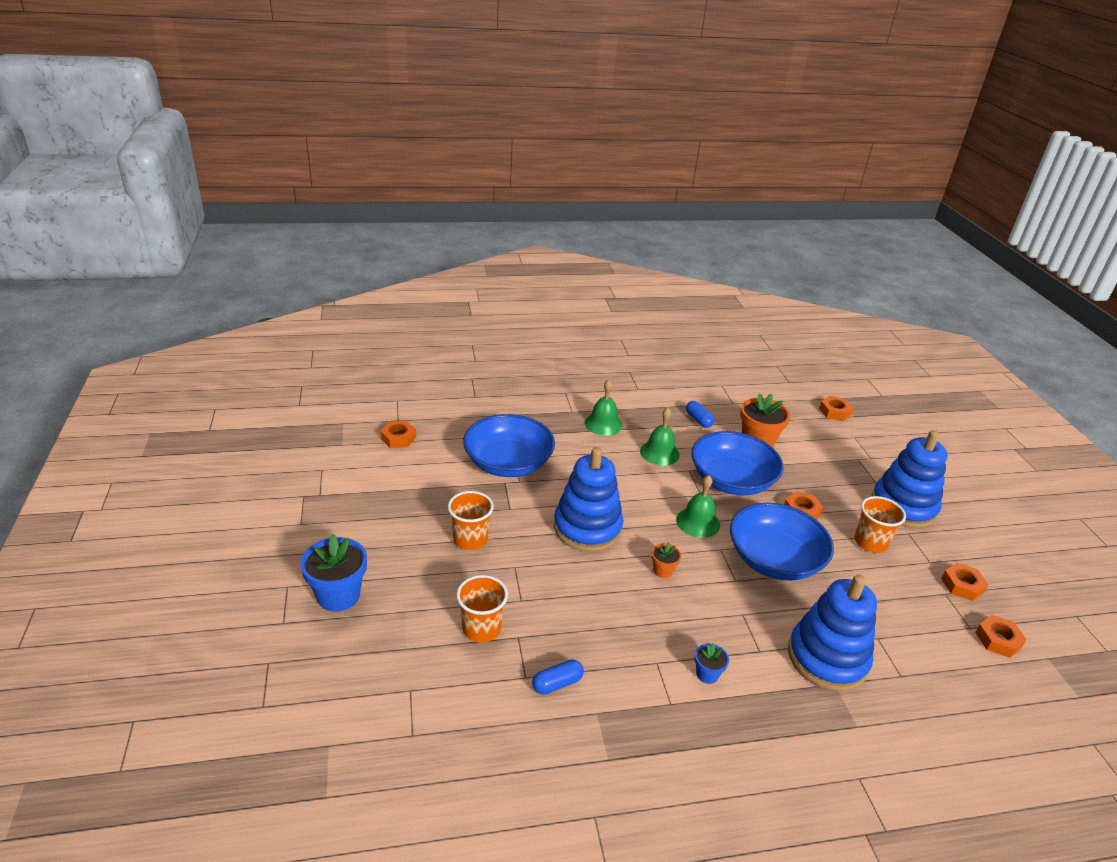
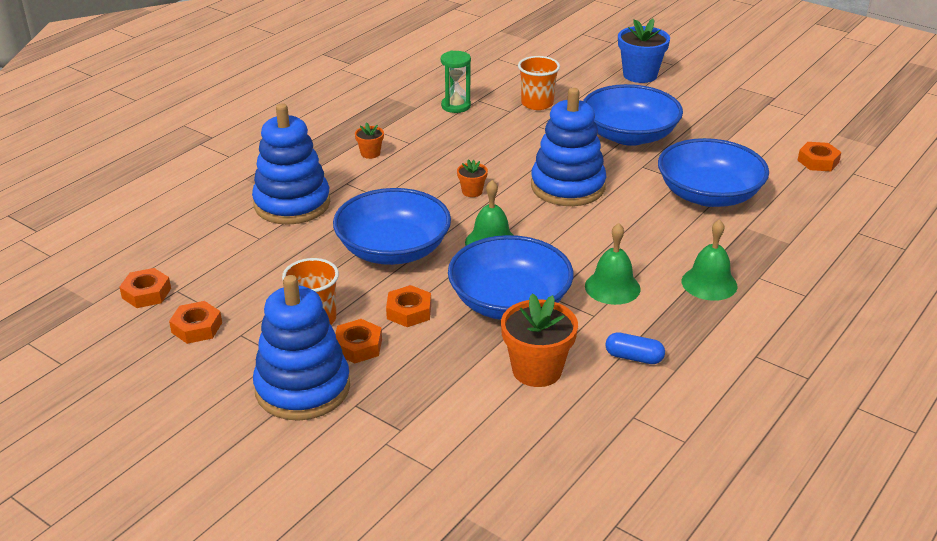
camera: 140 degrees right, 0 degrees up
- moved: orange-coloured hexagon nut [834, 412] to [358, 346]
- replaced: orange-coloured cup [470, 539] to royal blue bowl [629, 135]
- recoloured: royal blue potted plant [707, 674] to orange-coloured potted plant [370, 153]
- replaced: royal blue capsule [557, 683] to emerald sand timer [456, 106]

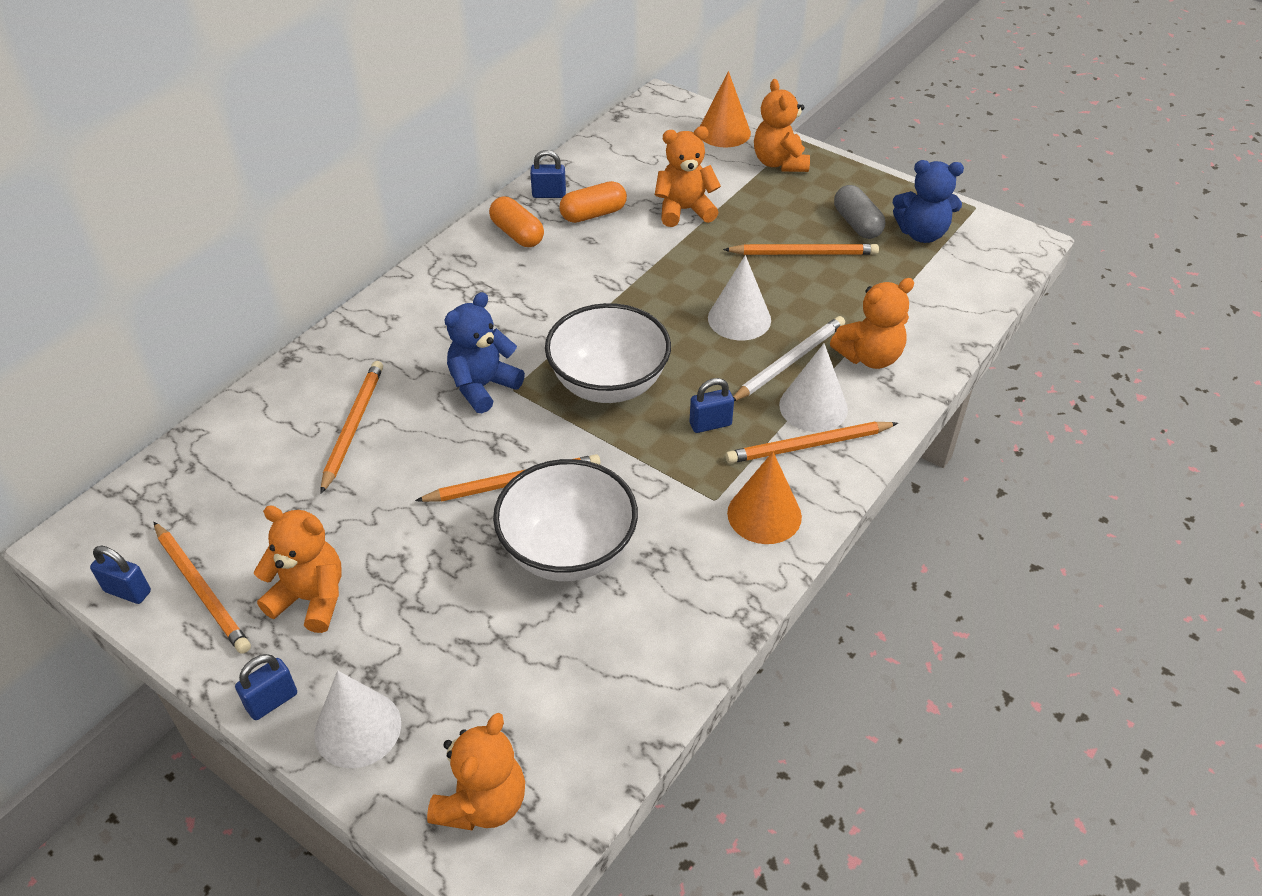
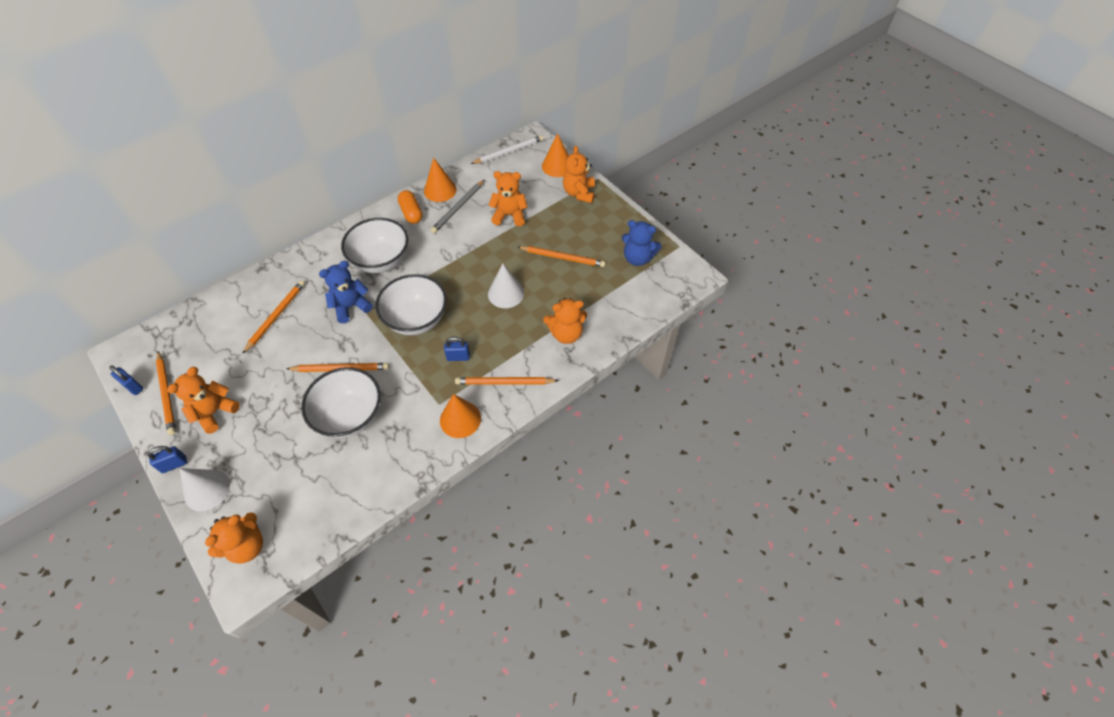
camera: 15 degrees right, 10 degrees up
- replaced: royal blue padlock [549, 194] to orange-coloured solid cone [440, 190]
- replaced: orange-coloured capsule [593, 214] to ash-grey pencil [458, 208]
- removed: ash-grey capsule [857, 224]
- moved: pure white pencil [789, 361] to [509, 151]
- removed: pure white solid cone [813, 407]
- turned: orange-coloured stuffed bear [311, 598] = [215, 412] 90 degrees counterclockwise
- added: pure white bowl [381, 261]

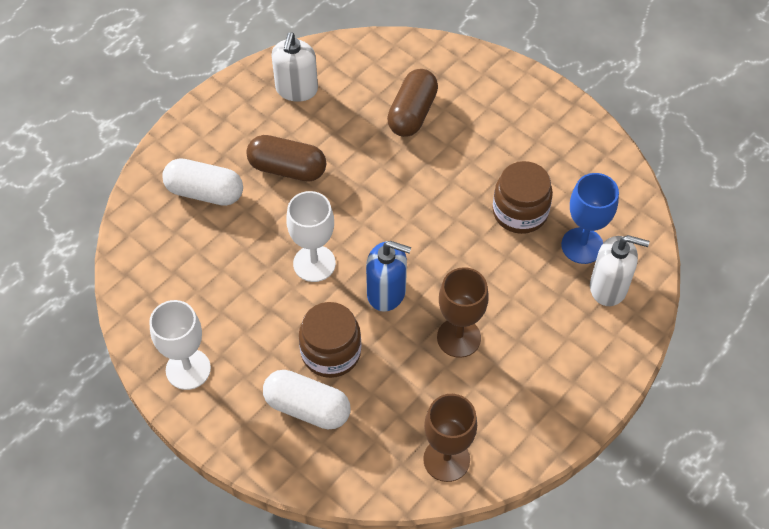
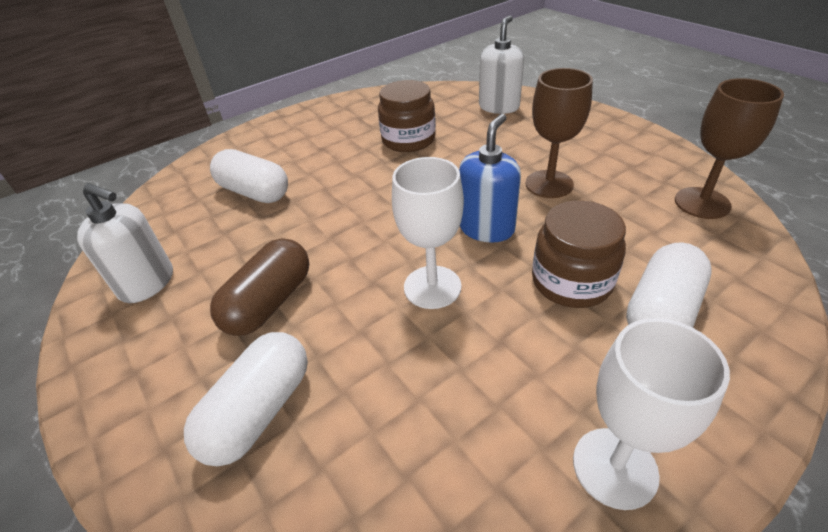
camera: 75 degrees left, 15 degrees down
- recoloured: russet capsule [412, 113] to pure white capsule [254, 192]
- removed: royal blue wine glass [582, 245]

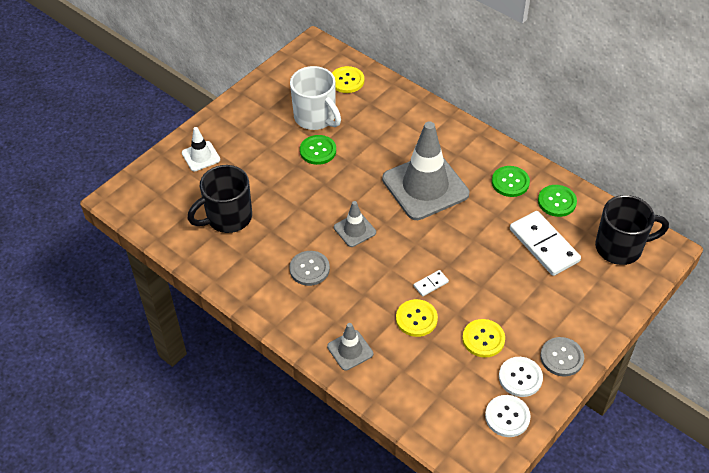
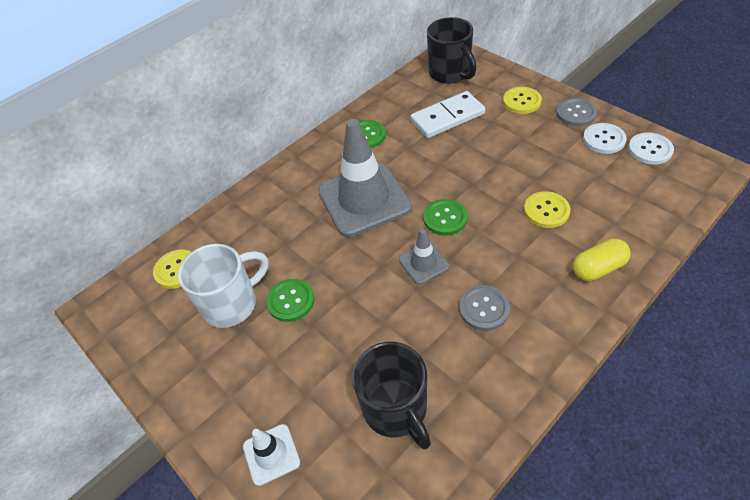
camera: 80 degrees left, 0 degrees up
- moved: emerald sewing button [557, 201] to [445, 218]
- turned: black mug [620, 247] = [450, 73] 150 degrees clockwise
- removed: pure white domino [431, 284]
- moved: yellow sewing button [483, 339] to [521, 101]
- replaced: ash-grey road cone [350, 350] to yellow capsule [598, 268]

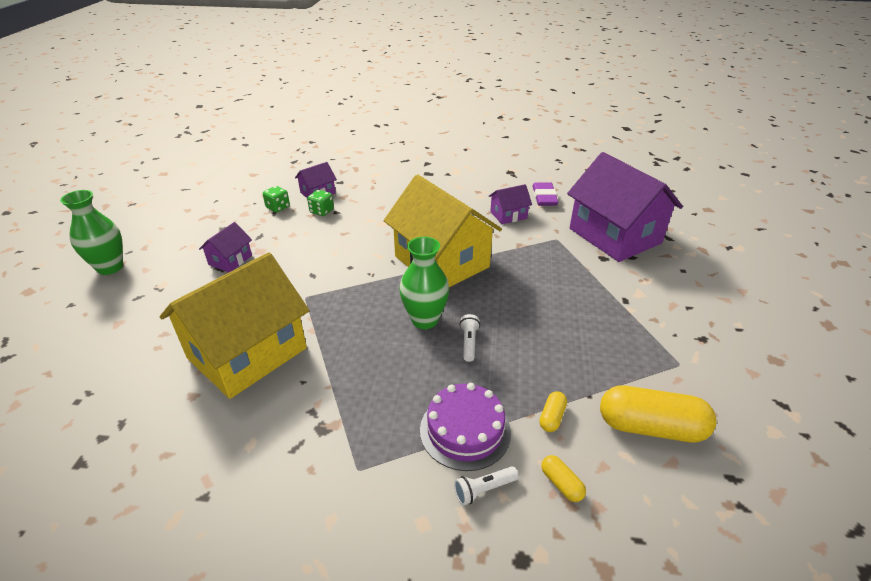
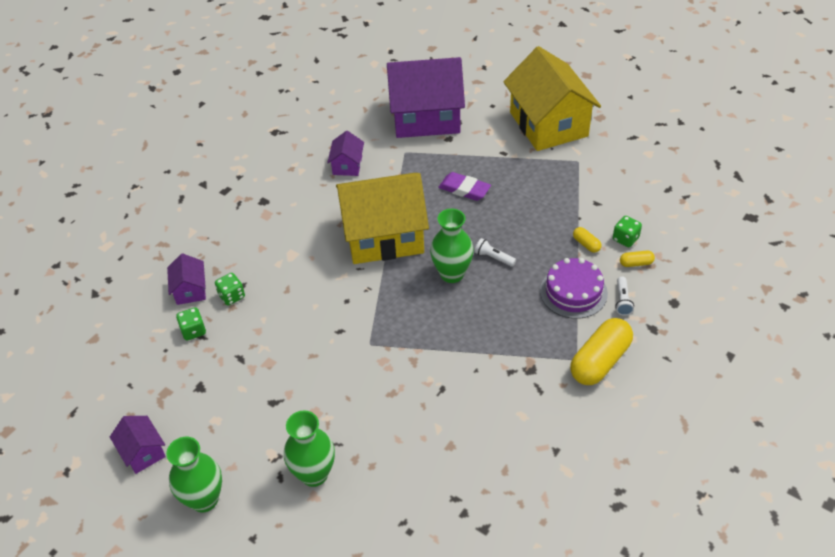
camera: 60 degrees left, 10 degrees up
- moved: royal purple gum eraser [544, 197] to [464, 189]
- moved: royal purple cottage [230, 260] to [143, 452]
- moved: yellow cottage [247, 353] to [548, 124]
- moved: yellow capsule [650, 427] to [600, 361]
- added: emerald dice [625, 239]
- added: emerald vase [314, 474]

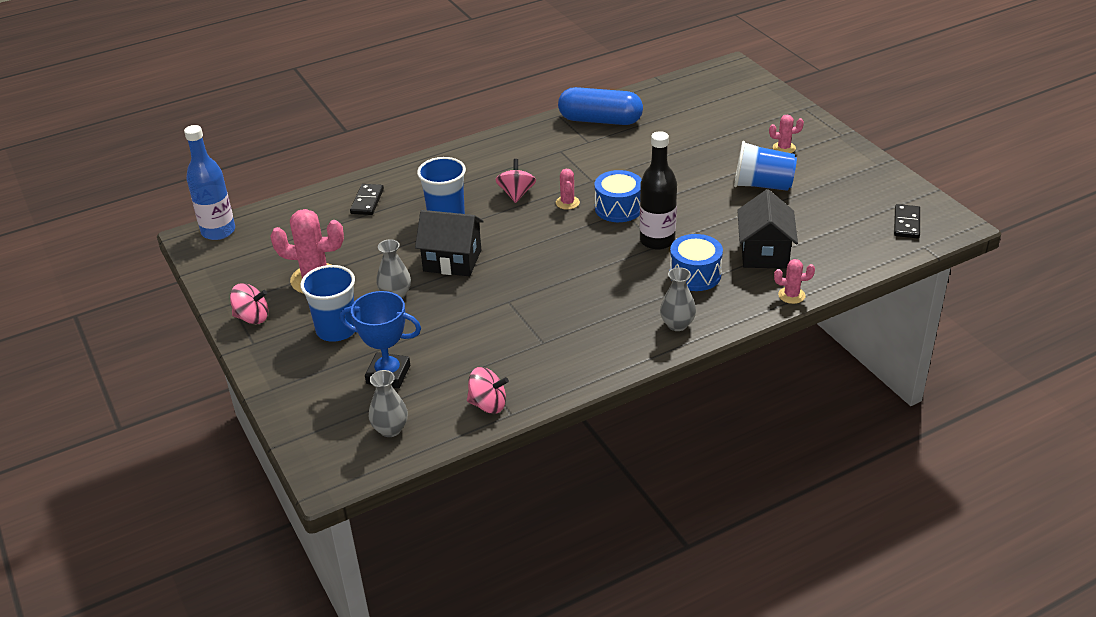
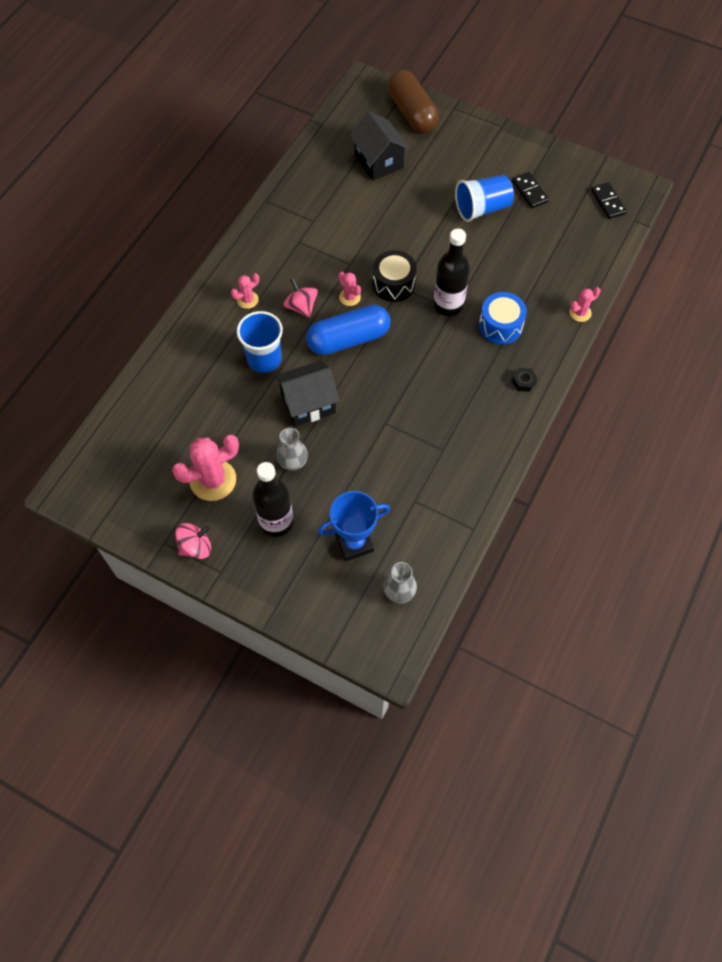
camera: 35 degrees left, 25 degrees up
- moved: royal blue capsule [600, 120] to [348, 339]
- moved: pink prickly plant [784, 148] to [247, 300]
- removed: royal blue bottle [218, 231]
- recoloured: royal blue snare drum [618, 208] to black snare drum [393, 284]
- moved: black domino [367, 201] to [529, 191]
- moved: black cottage [764, 253] to [378, 161]
- replaced: royal blue cup [336, 330] to black bottle [276, 522]
- replaced: ash-grey vase [677, 324] to black hexagon nut [523, 382]
- removed: pink whirligig [488, 404]
- added: russet capsule [412, 113]

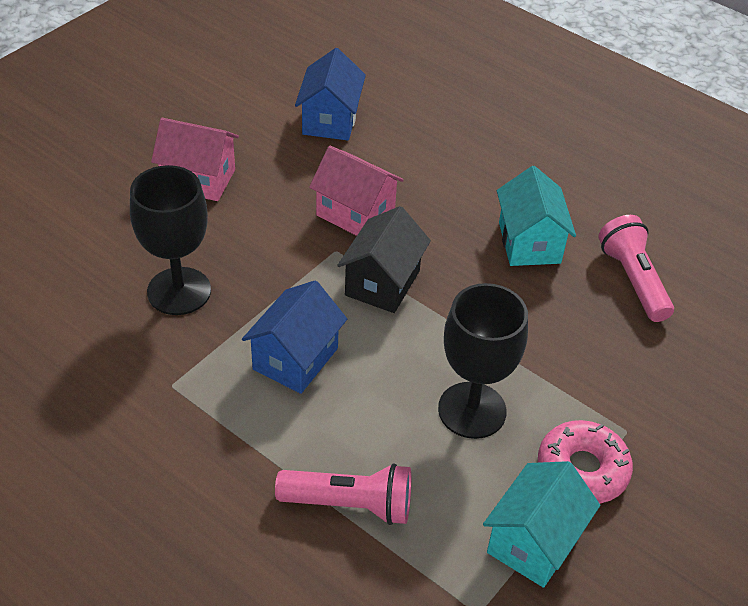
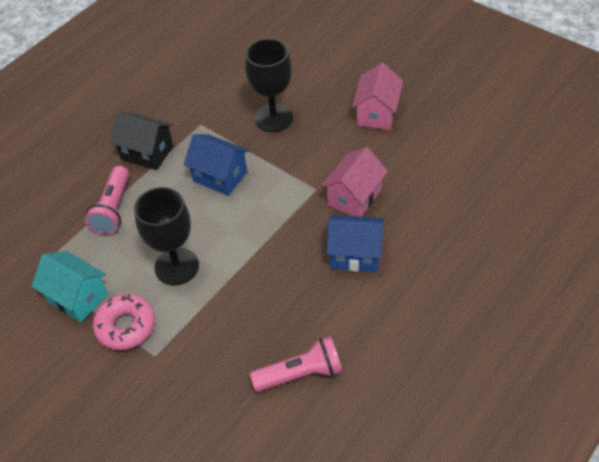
camera: 95 degrees right, 5 degrees up
- moved: royal blue cottage [330, 120] to [355, 254]
- removed: turquoise cottage [529, 243]
- moved: black cottage [382, 283] to [147, 153]

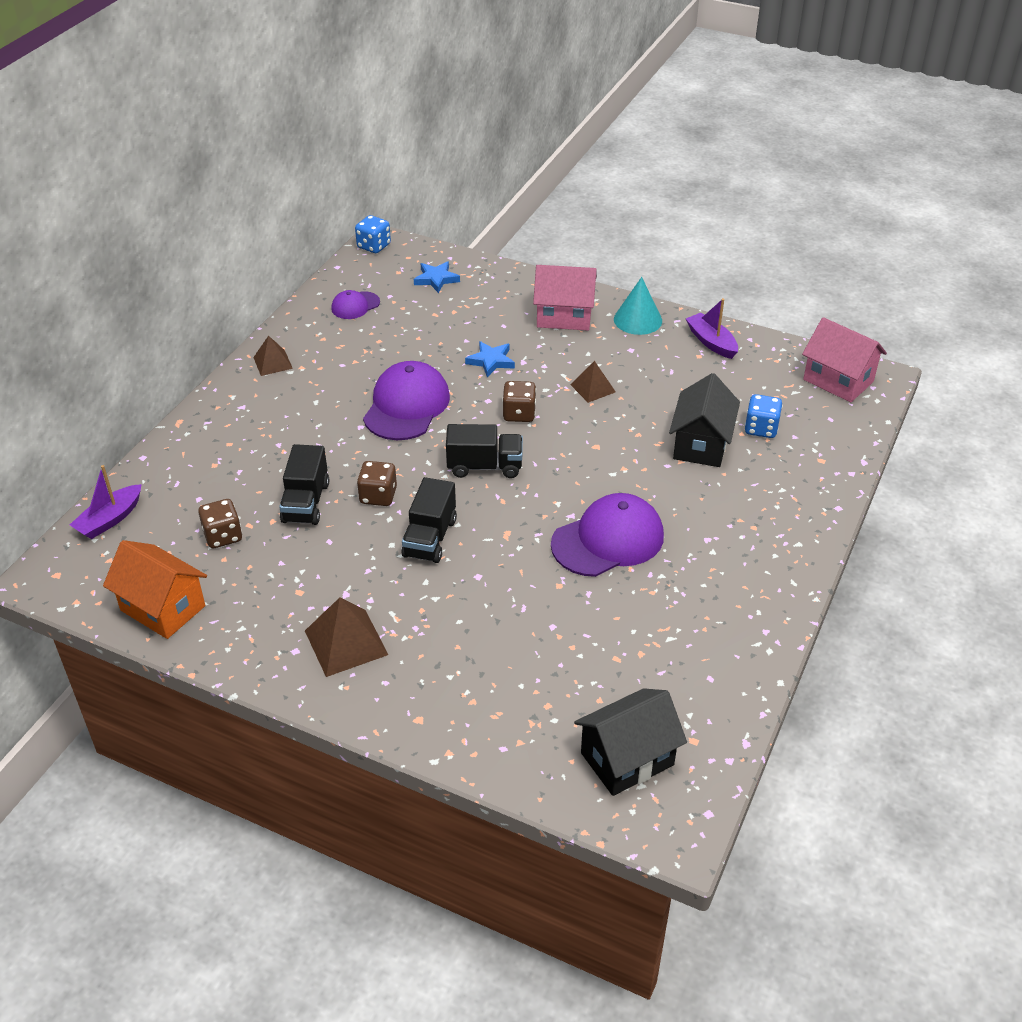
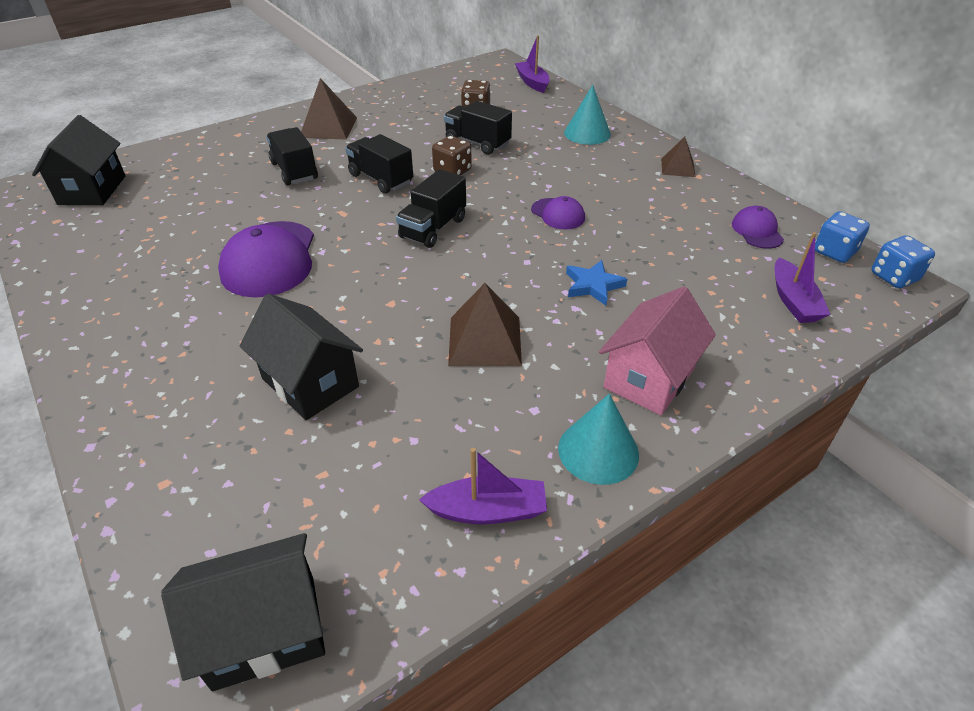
camera: 120 degrees right, 0 degrees up
- replaced: royal blue five-pointed star [436, 279] to royal purple boat [793, 301]
- recoloured: pink cottage [838, 380] to black cottage [265, 631]
- resized: royal purple cap [406, 406] = [558, 214] x0.52
- resized: russet pyramid [593, 388] = [485, 341] x1.61
- removed: russet dice [519, 414]
- moved: royal blue dice [761, 428] to [834, 252]
- removed: orange-coloured cottage [163, 608]
- added: turquoise solid cone [587, 133]
- added: black lorry [294, 171]

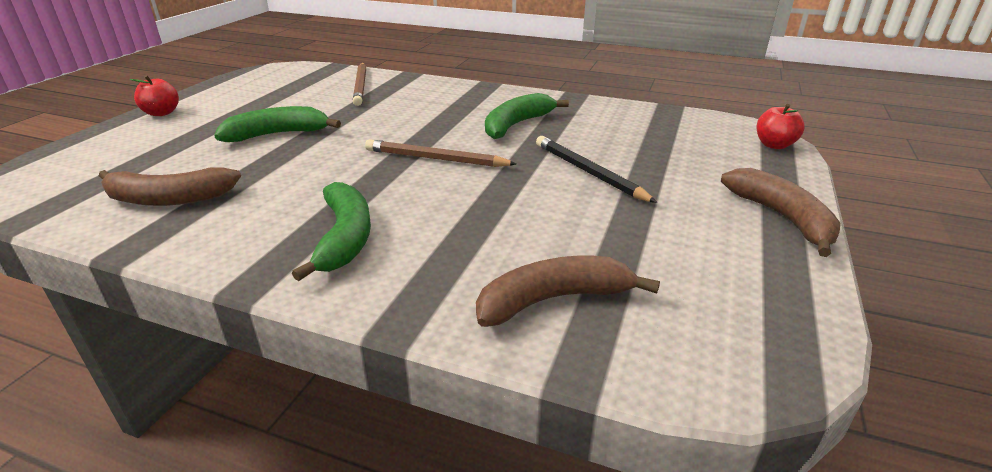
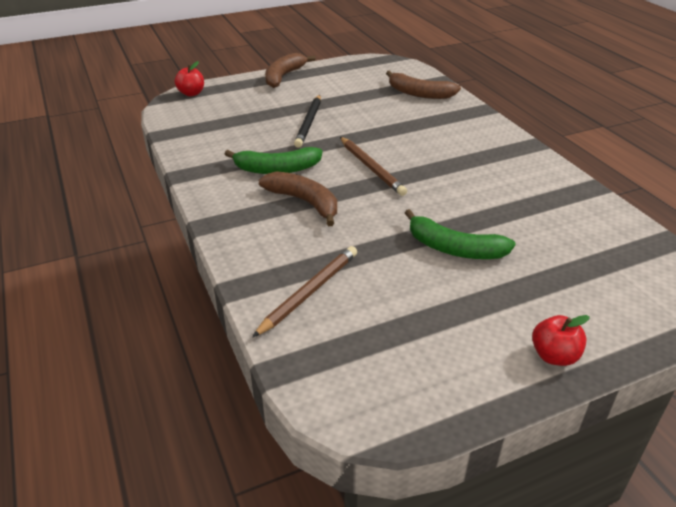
camera: 135 degrees left, 5 degrees up
- moved: russet banana [169, 199] to [304, 202]
- removed: emerald banana [345, 238]

